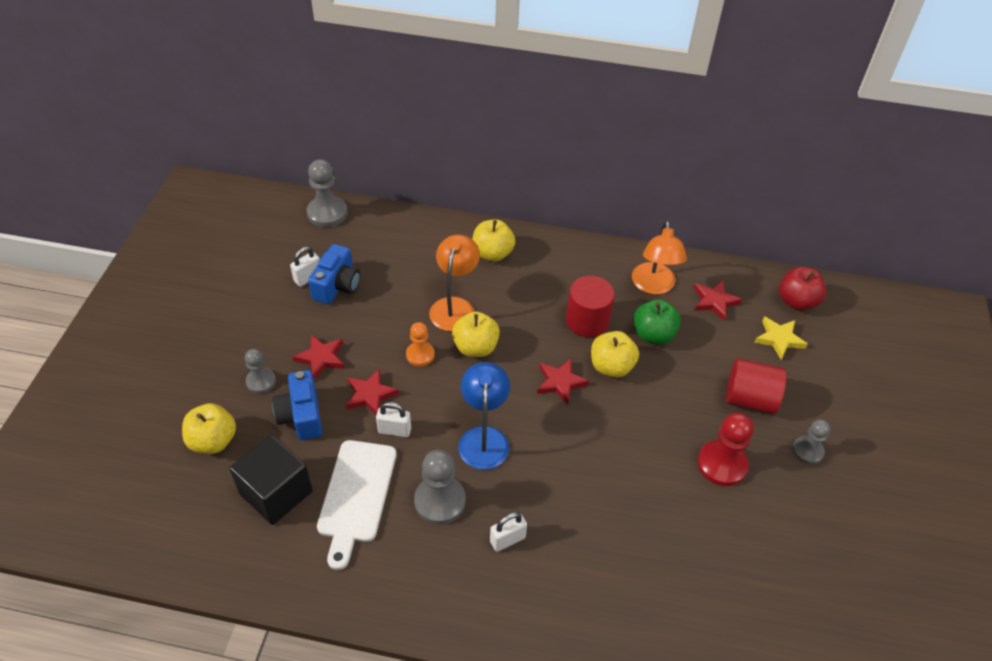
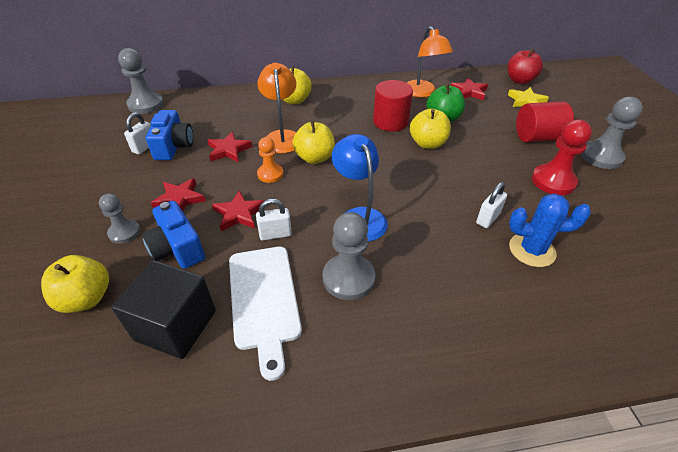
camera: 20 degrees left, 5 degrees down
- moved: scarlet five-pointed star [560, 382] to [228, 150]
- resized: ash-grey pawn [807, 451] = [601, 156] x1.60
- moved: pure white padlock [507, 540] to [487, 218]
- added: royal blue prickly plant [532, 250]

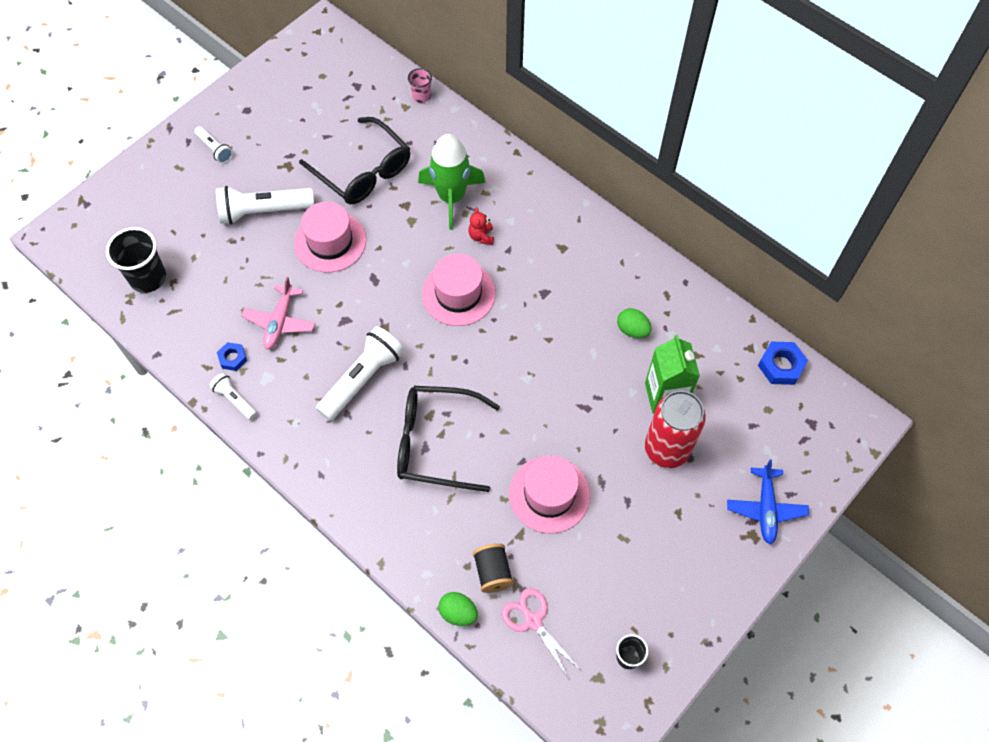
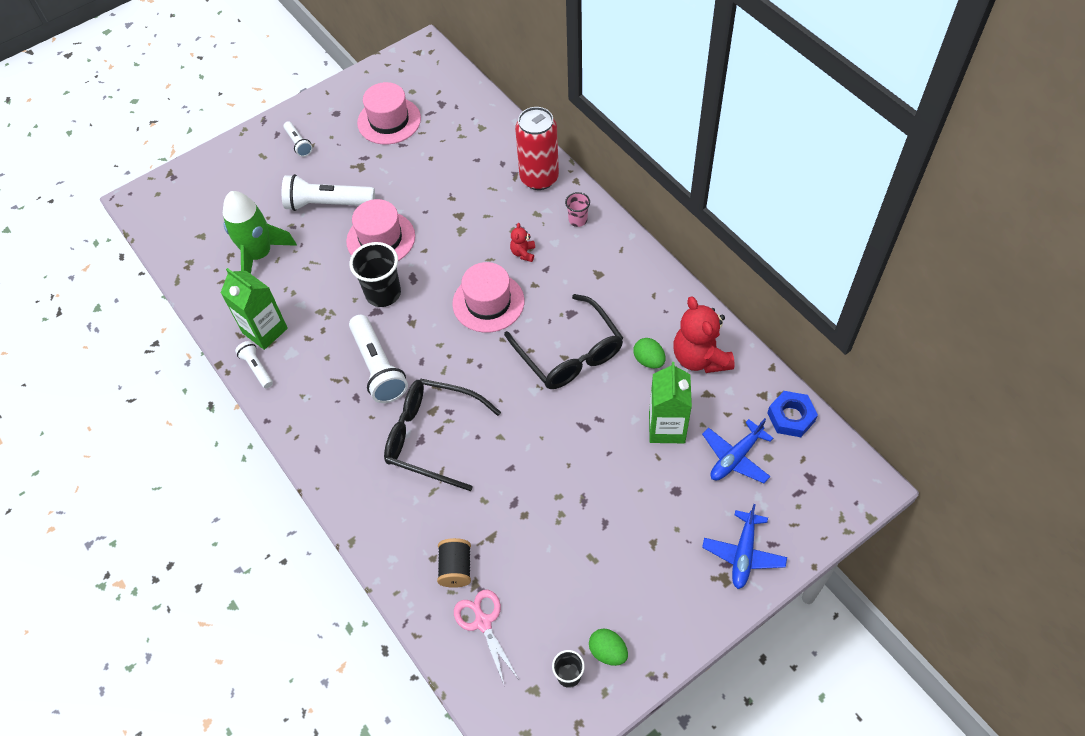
camera: 15 degrees right, 5 degrees down
- moved: pink cup [421, 96] to [578, 220]
- moved: black eyeglasses [363, 171] to [570, 354]
- moved: emerald rocket [451, 197] to [259, 254]
- moved: black cup [148, 278] to [383, 293]
- removed: pink aeroplane [280, 322]
- turned: pure white torch [362, 379] = [378, 367] 105 degrees clockwise
- replaced: royal blue hexagon nut [233, 358] to emerald carton [265, 331]
- moved: scarlet can [666, 449] to [539, 178]
- moved: pink tall hat [549, 494] to [389, 121]
- moved: emerald egg [458, 613] to [608, 651]
- added: scarlet stuffed bear [700, 358]
- added: royal blue aeroplane [735, 457]

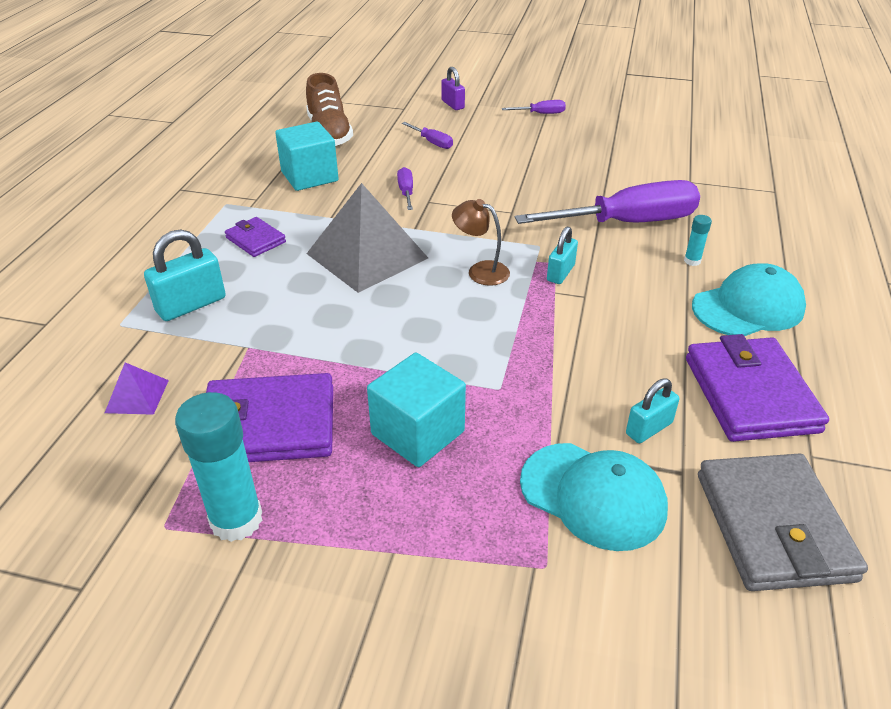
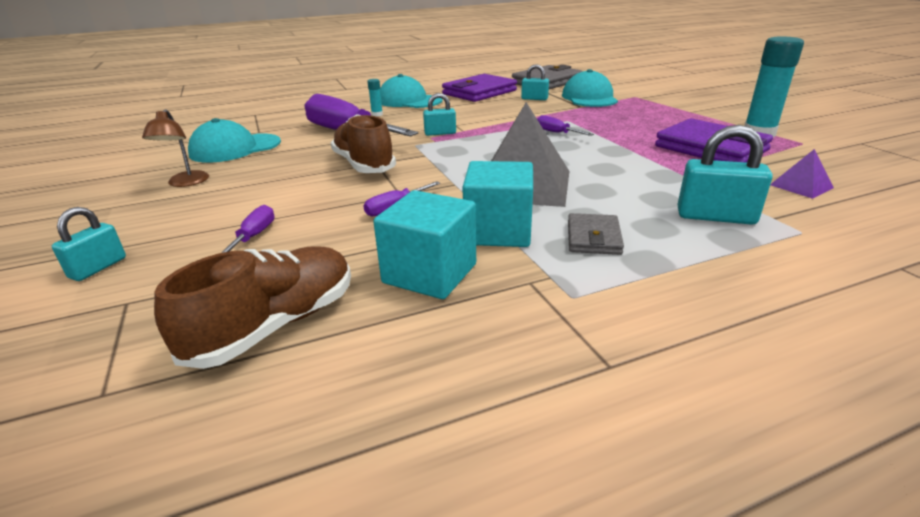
camera: 125 degrees left, 10 degrees down
- recoloured: royal purple padlock [452, 104] to turquoise padlock [98, 268]
- moved: royal purple hand screwdriver [540, 114] to [557, 133]
- moved: russet lamp [480, 271] to [186, 183]
- recoloured: royal purple card wallet [256, 240] to ash-grey card wallet [593, 238]
- moved: turquoise solid cube [417, 433] to [498, 231]
- added: russet sneaker [364, 165]
- added: turquoise cap [235, 148]

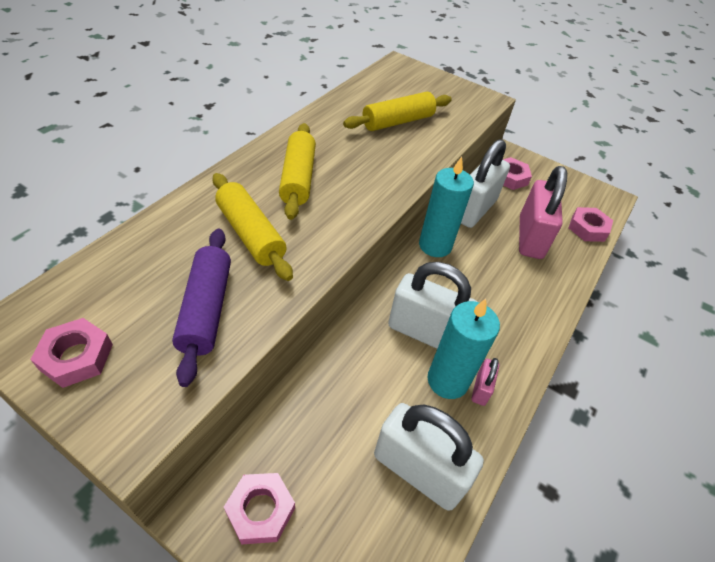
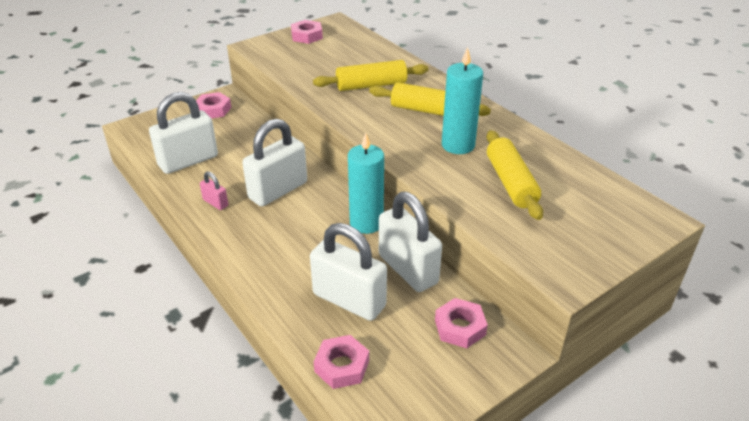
camera: 115 degrees right, 10 degrees down
- recoloured: pink padlock [530, 237] to pure white padlock [349, 300]
- removed: royal purple dough roller [206, 309]
- moved: turquoise candle [447, 380] to [458, 145]

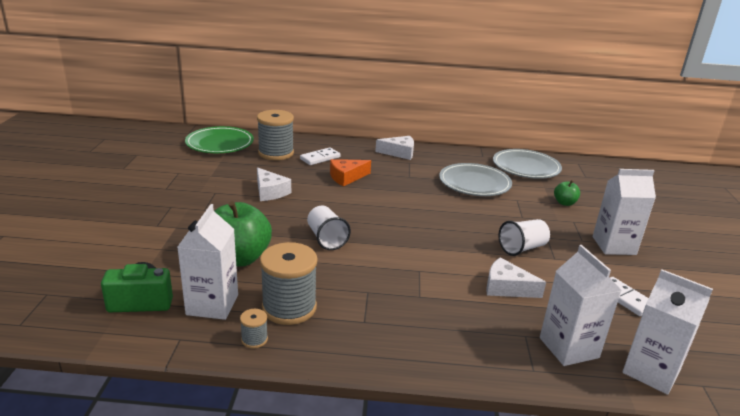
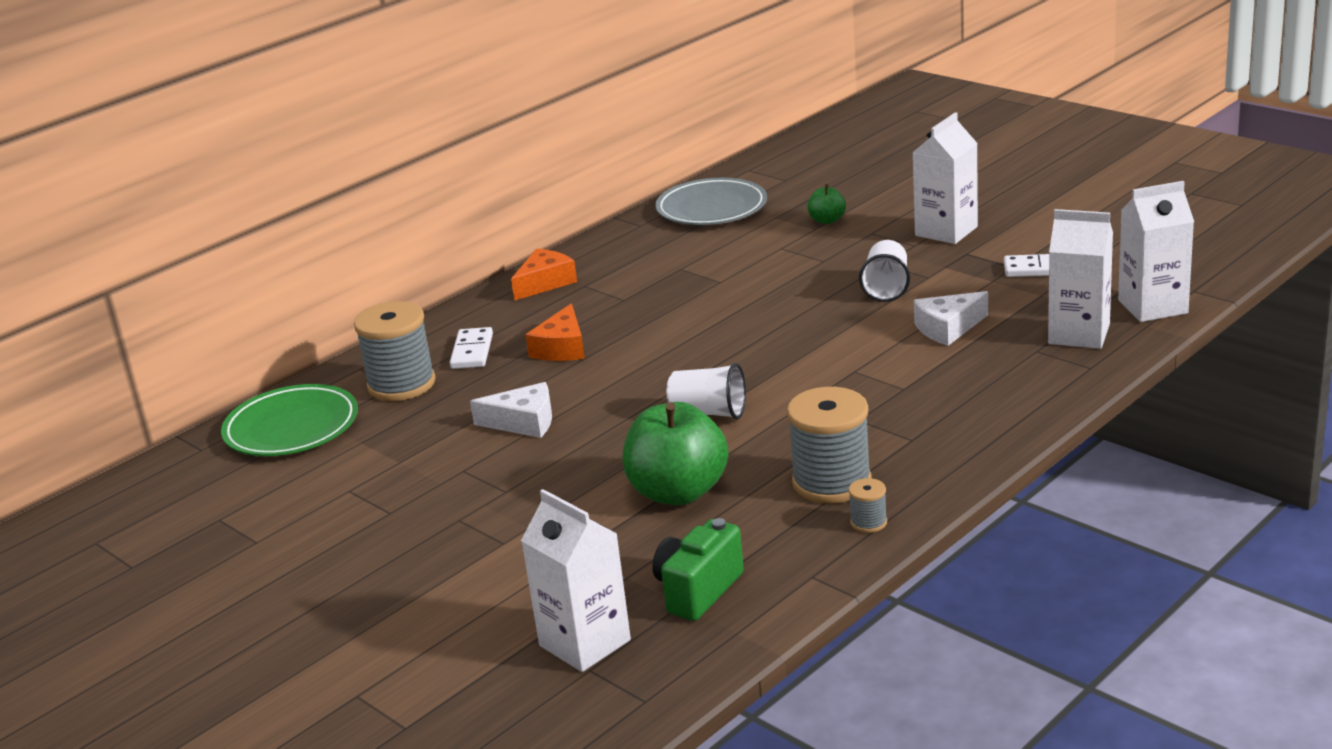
camera: 45 degrees left, 0 degrees up
- recoloured: pure white cheese wedge [399, 153] to orange-coloured cheese wedge [545, 283]
- removed: ash-grey plate [474, 183]
- moved: pure white carton [212, 304] to [585, 643]

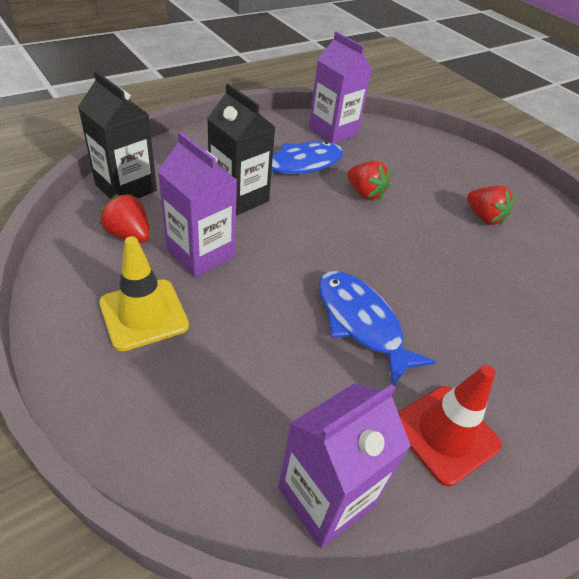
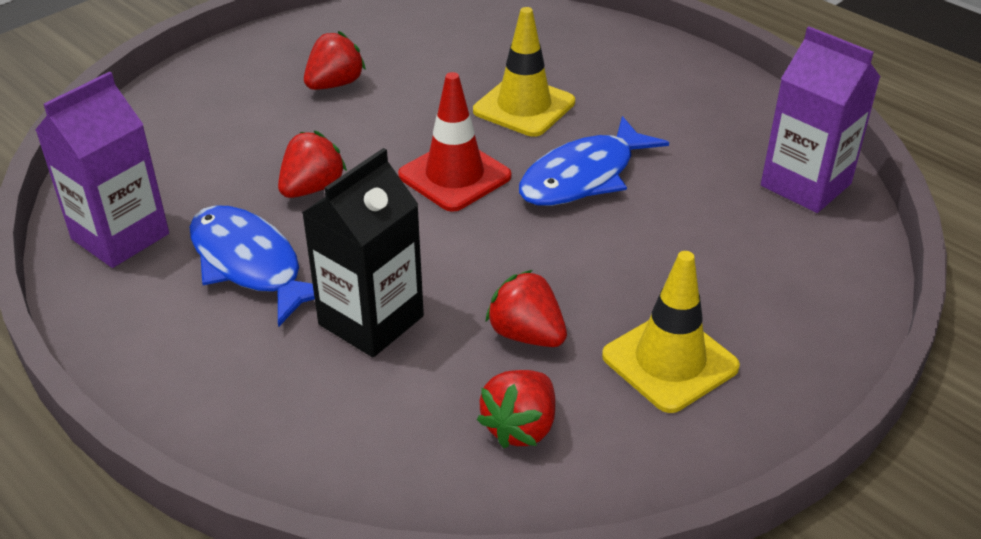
camera: 95 degrees left, 5 degrees down
- removed: black carton [126, 188]
- replaced: royal purple carton [200, 253] to scarlet strawberry [526, 334]
- moved: scarlet road cone [445, 433] to [454, 176]
- added: yellow road cone [524, 106]

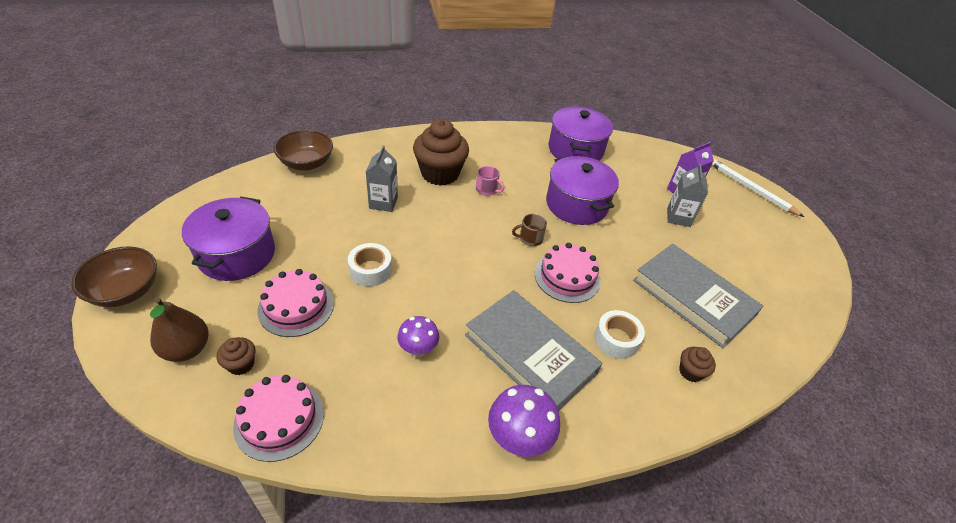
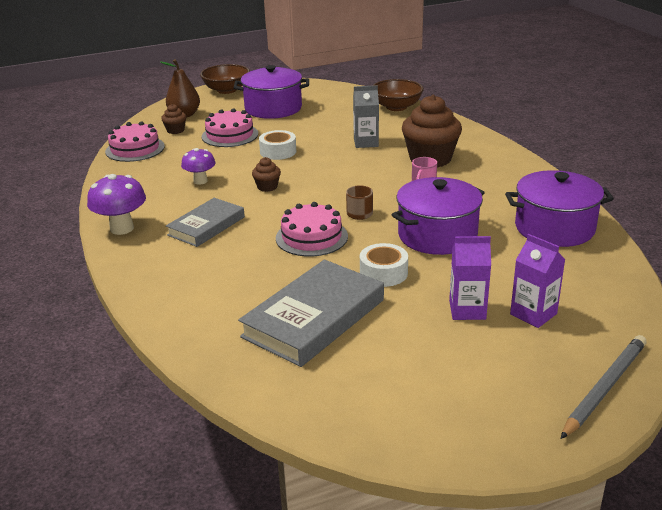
camera: 85 degrees right, 15 degrees down
- recoloured: pure white pencil [751, 189] to ash-grey pencil [604, 388]
- recoloured: ash-grey carton [678, 217] to royal purple carton [467, 310]
- resized: ash-grey hardback [530, 354] = [206, 226] x0.63
- moved: pure white tape [616, 339] to [383, 273]
- moved: russet muffin [690, 372] to [267, 187]

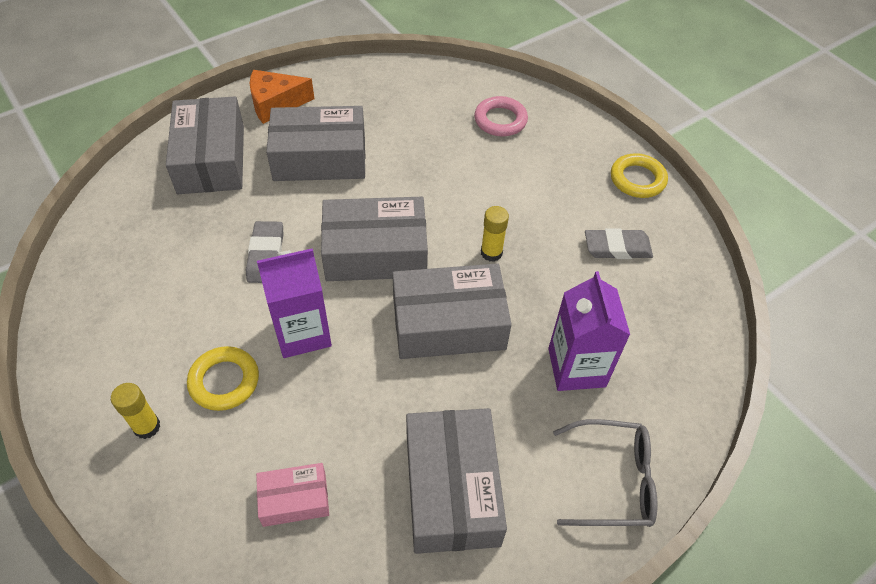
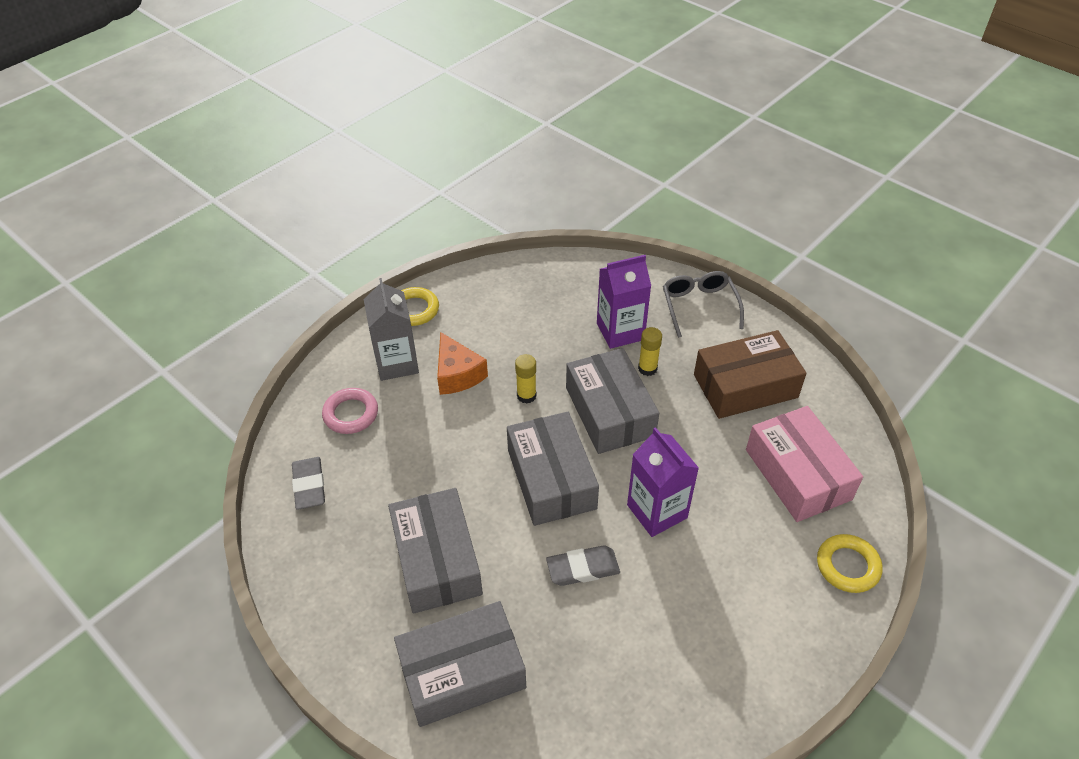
camera: 100 degrees left, 5 degrees down
- moved: orange-coloured cheese wedge [276, 104] to [457, 374]
- moved: ash-grey gum eraser [617, 247] to [309, 485]
- moved: yellow ring [224, 381] to [847, 566]
- moved: yellow glue stick [147, 427] to [647, 368]
- recoloured: ash-grey parcel [452, 489] to russet parcel [745, 386]
- resized: pink parcel [294, 499] = [797, 474] x1.90
- added: ash-grey carton [397, 363]

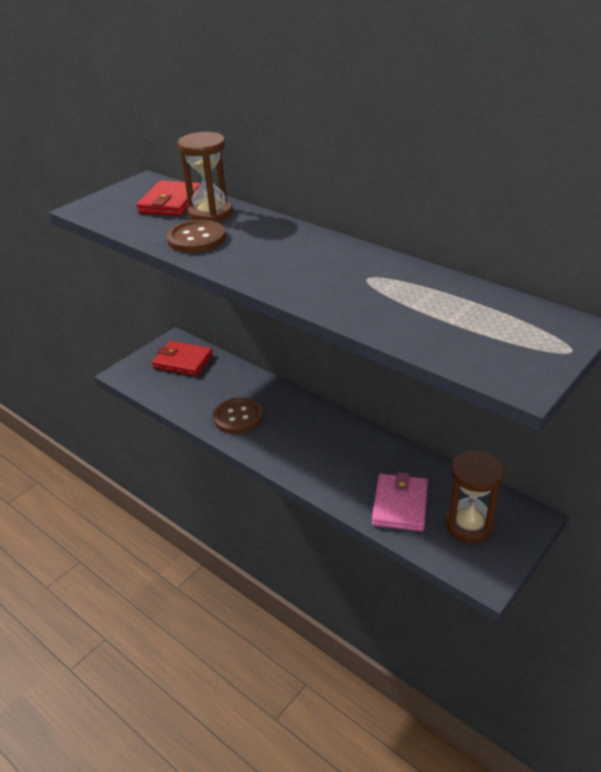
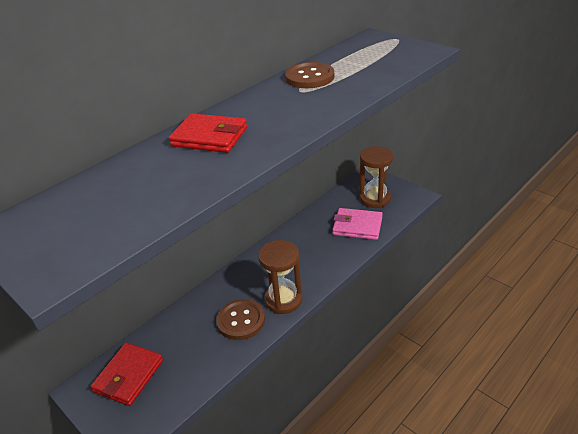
camera: 85 degrees left, 0 degrees up
- moved: russet sand timer [210, 213] to [283, 300]
- moved: scarlet card wallet [170, 202] to [209, 137]
- moved: russet sewing button [196, 239] to [309, 77]

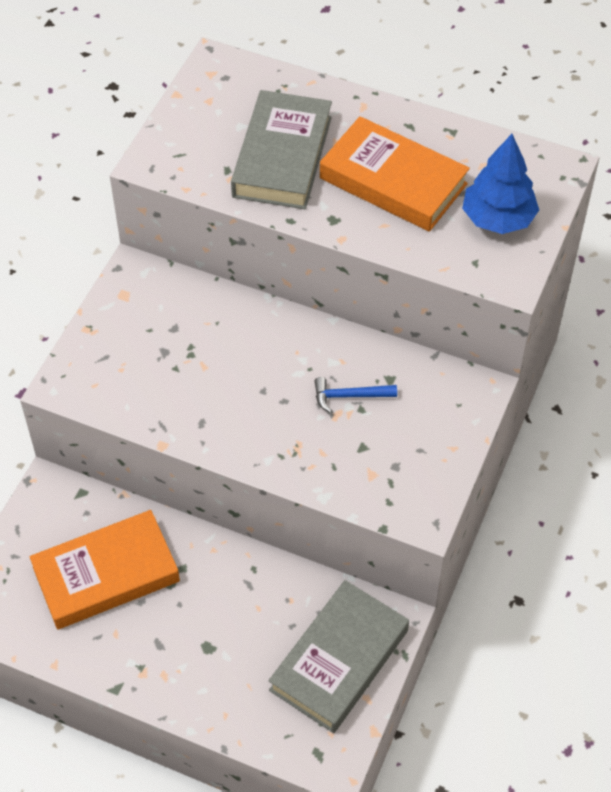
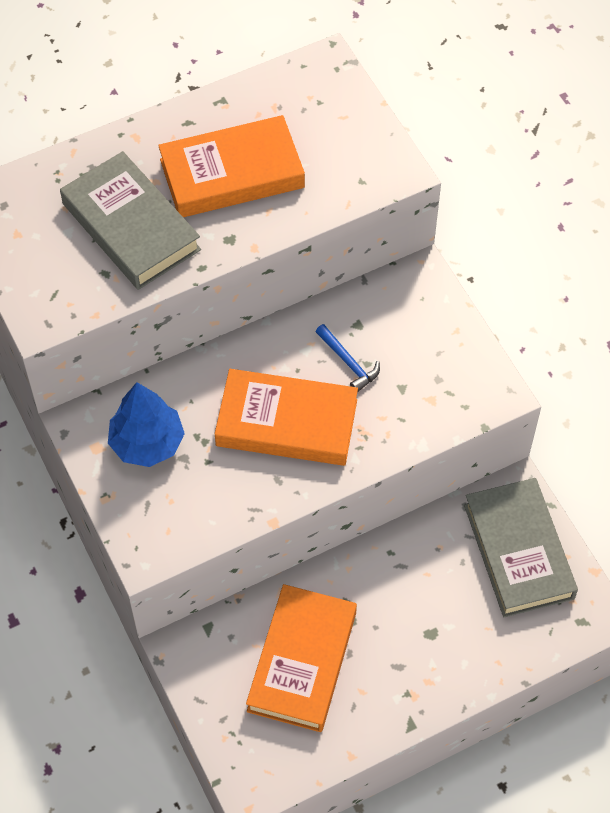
camera: 50 degrees left, 5 degrees up
- moved: royal blue fir tree [498, 219] to [147, 443]
- turned: royal blue hammer [349, 396] = [348, 362] 75 degrees counterclockwise
- added: orange-coloured hardback [286, 423]

